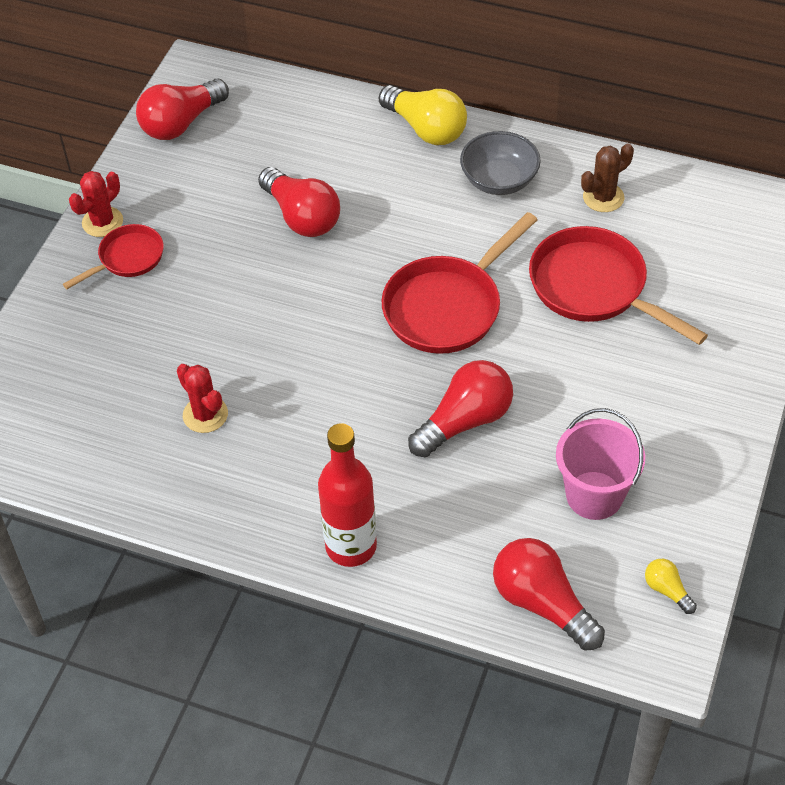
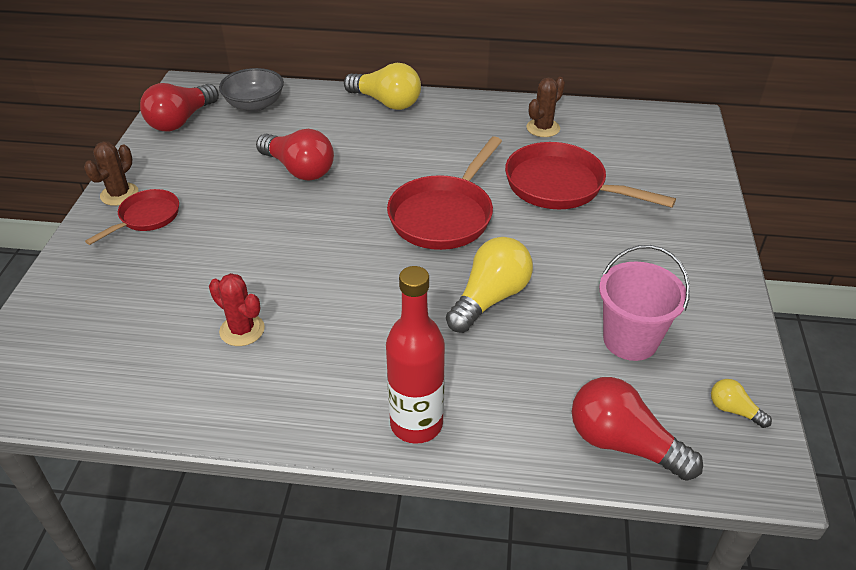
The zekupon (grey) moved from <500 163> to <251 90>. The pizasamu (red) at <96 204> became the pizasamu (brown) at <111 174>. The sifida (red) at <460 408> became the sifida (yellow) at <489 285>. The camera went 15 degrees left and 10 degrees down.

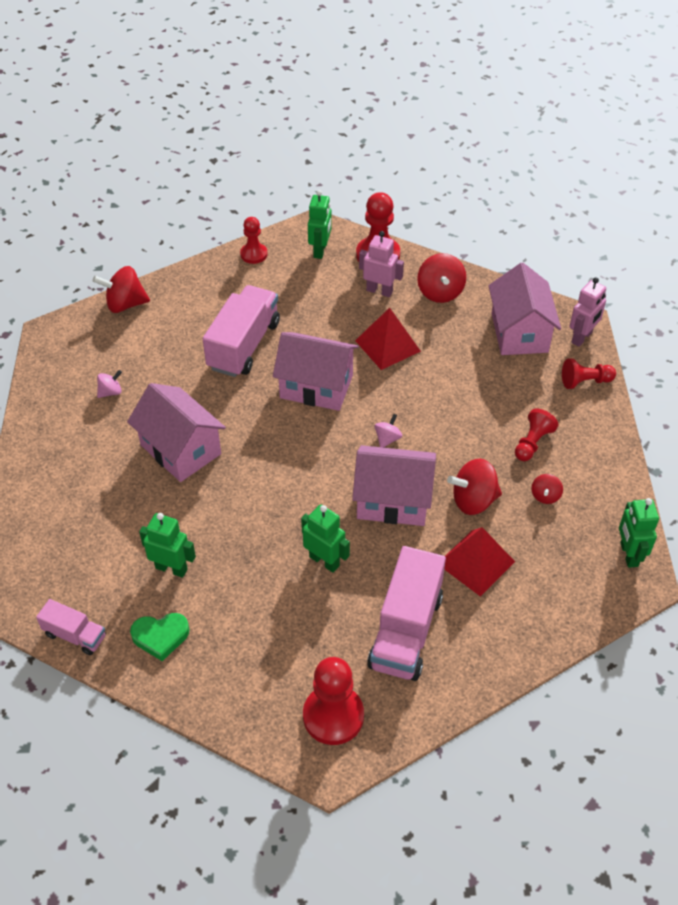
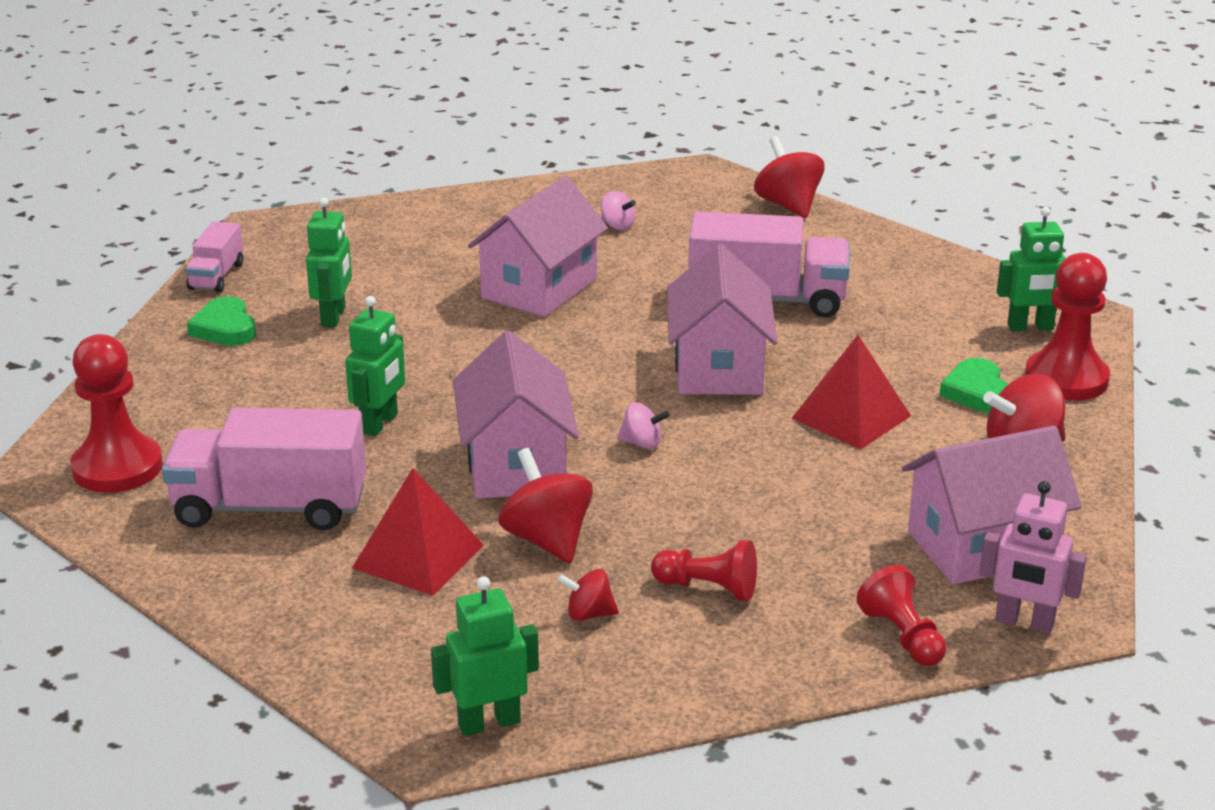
The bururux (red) at <254 240> disappeared. The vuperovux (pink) at <381 264> was replaced by the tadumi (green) at <973 385>. The camera went 75 degrees right and 20 degrees down.

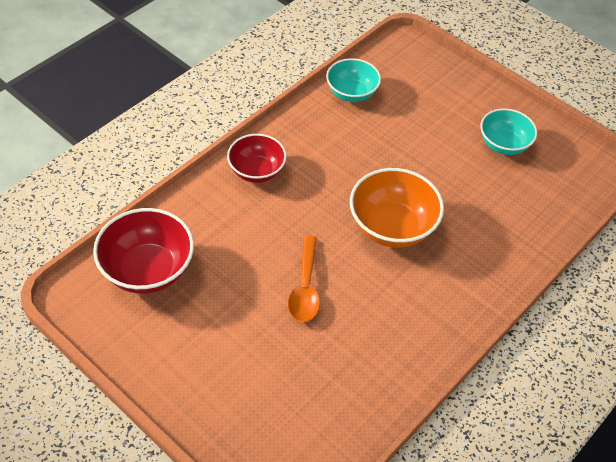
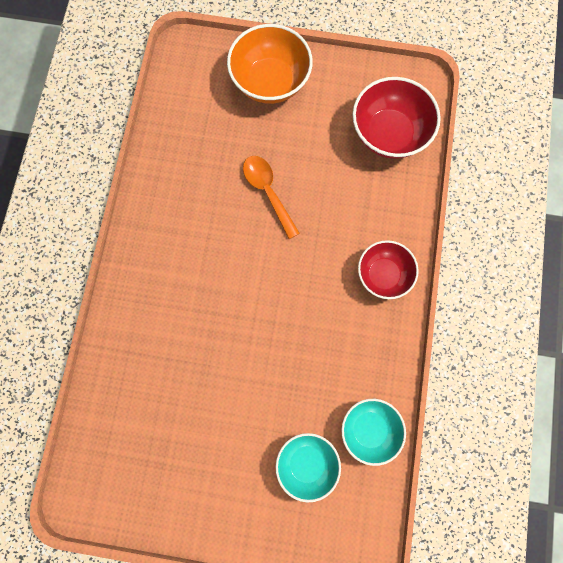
The zekupon (turquoise) moved from <508 131> to <308 467>. The zekupon (orange) moved from <397 208> to <270 64>. The camera went 150 degrees right and 25 degrees up.

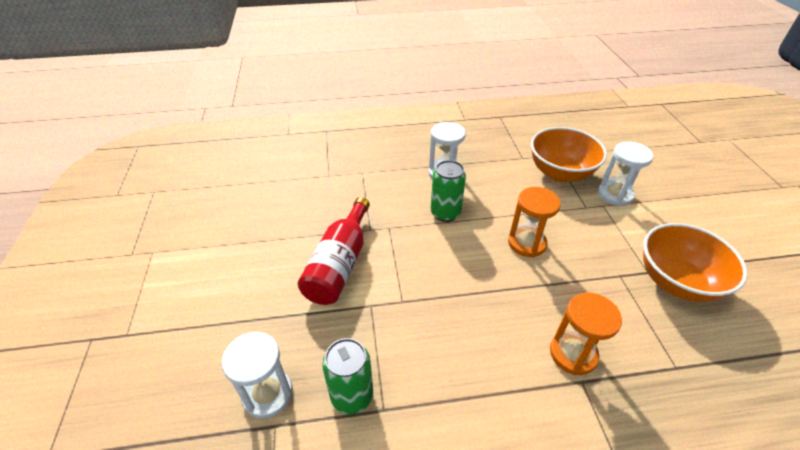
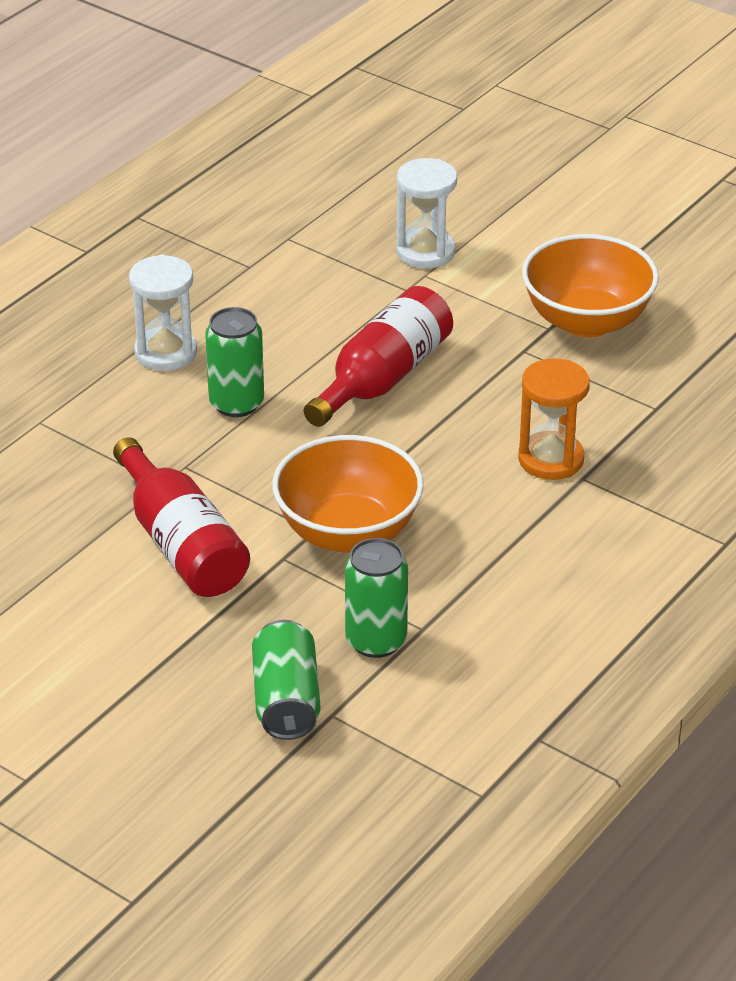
The zekupon (orange) moved from <569 154> to <348 493>. The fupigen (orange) at <534 222> was replaced by the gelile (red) at <378 356>. The fupigen (white) at <257 375> was replaced by the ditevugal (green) at <286 680>. The camera went 45 degrees left and 5 degrees down.

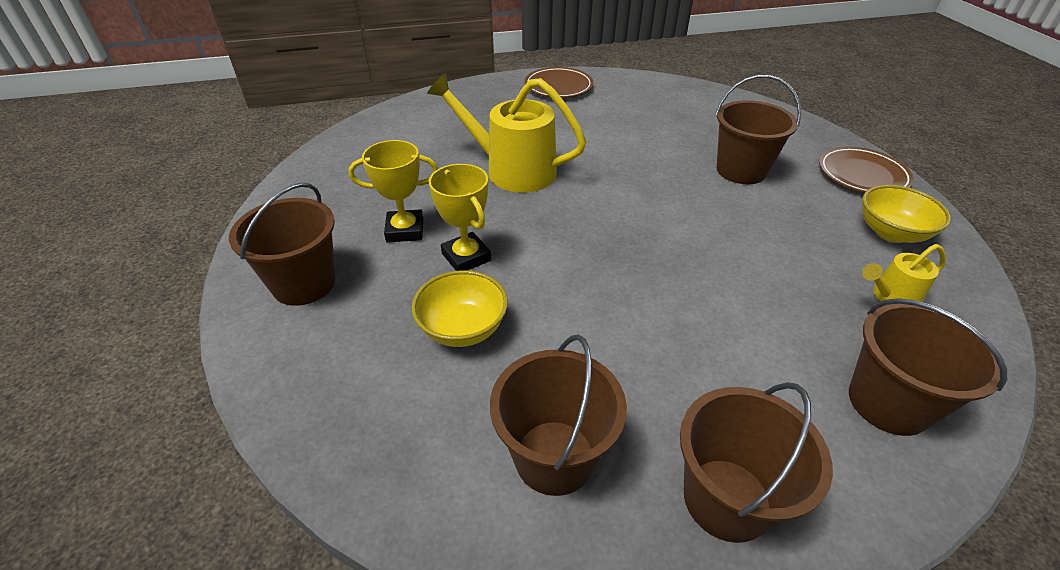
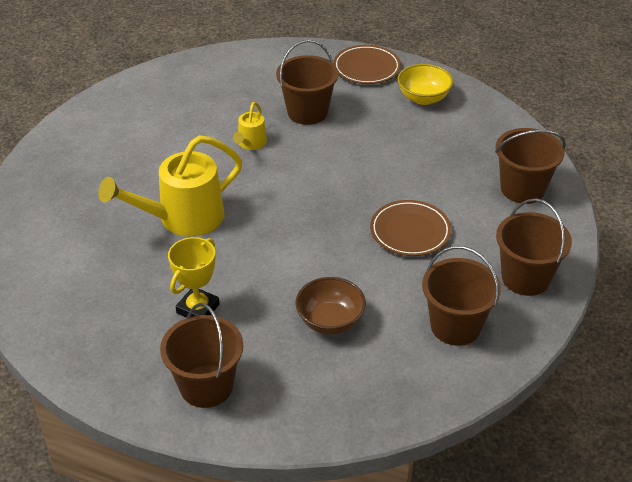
The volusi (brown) moved from <559 82> to <410 228>. The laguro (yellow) at <460 217> disappeared. The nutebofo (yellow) moved from <904 273> to <250 126>. The zekupon (yellow) at <459 308> became the zekupon (brown) at <330 305>. The camera went 55 degrees left and 0 degrees up.

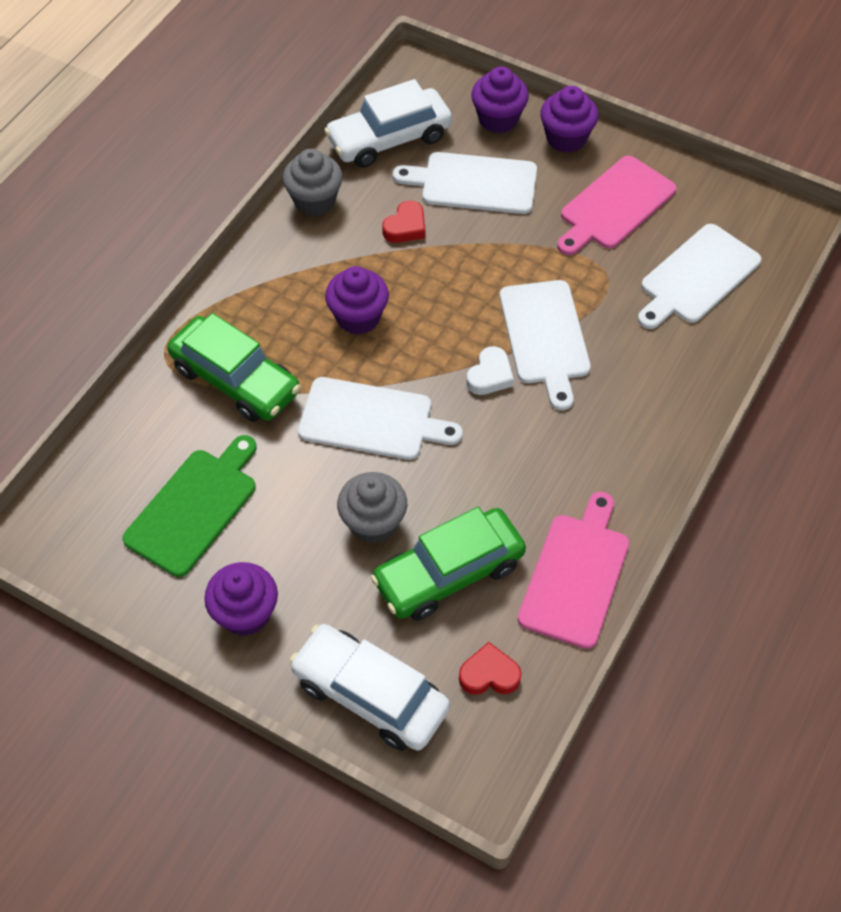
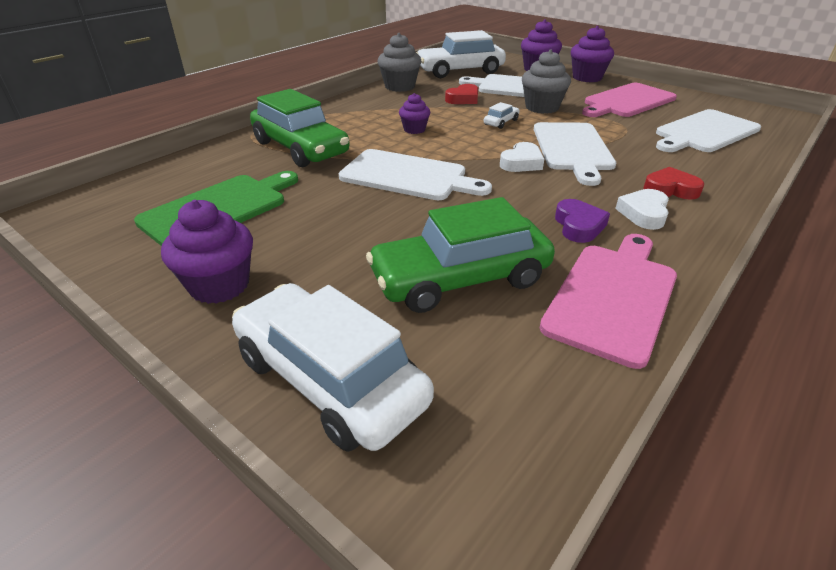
The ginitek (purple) at <357 300> changed to 0.60 times the size. The ginitek (grey) moved from <372 508> to <546 81>. The tadumi (red) moved from <490 668> to <674 183>. The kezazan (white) at <502 115> appeared. The tadumi (white) at <642 209> appeared. The tadumi (purple) at <582 221> appeared. The camera went 10 degrees right and 20 degrees down.

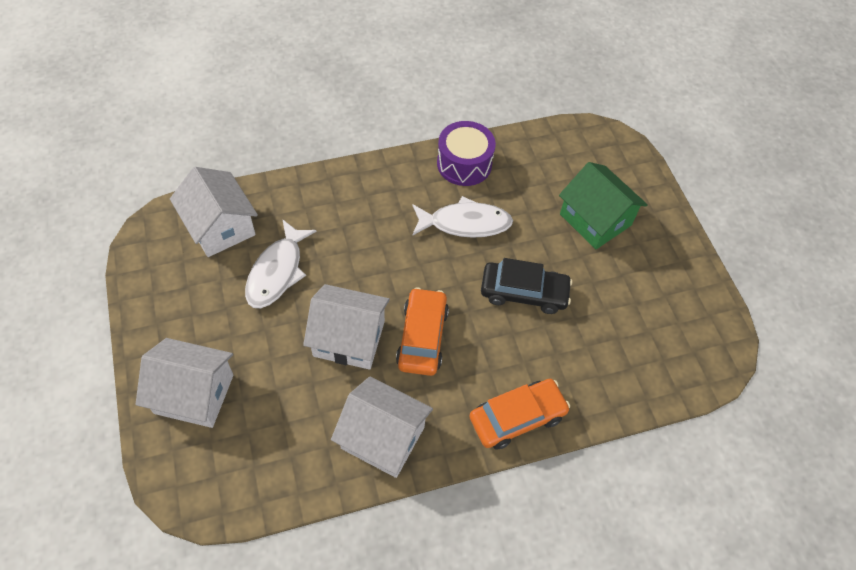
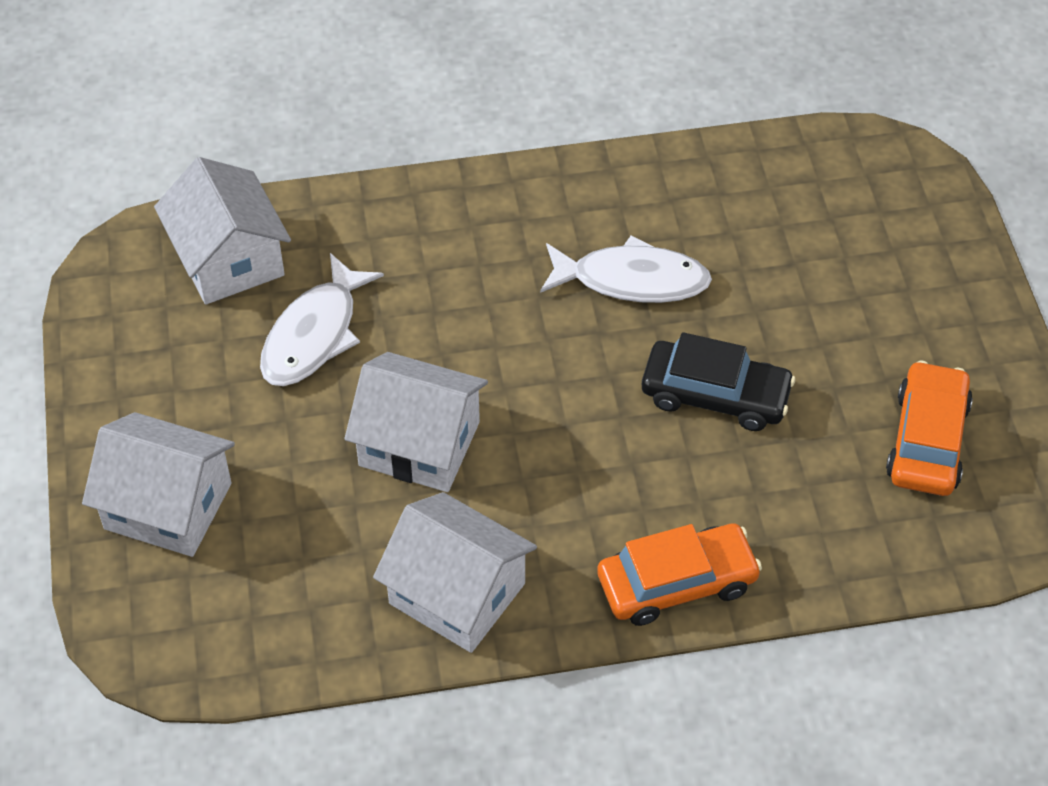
The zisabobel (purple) at <466 153> disappeared. The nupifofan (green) at <603 205> disappeared. The kezazan (orange) moved from <422 331> to <929 428>. The camera went 10 degrees right and 5 degrees down.

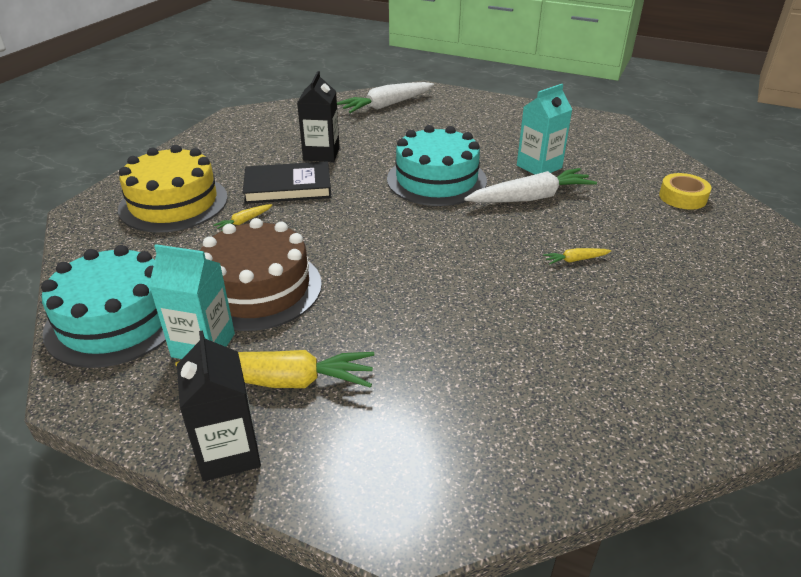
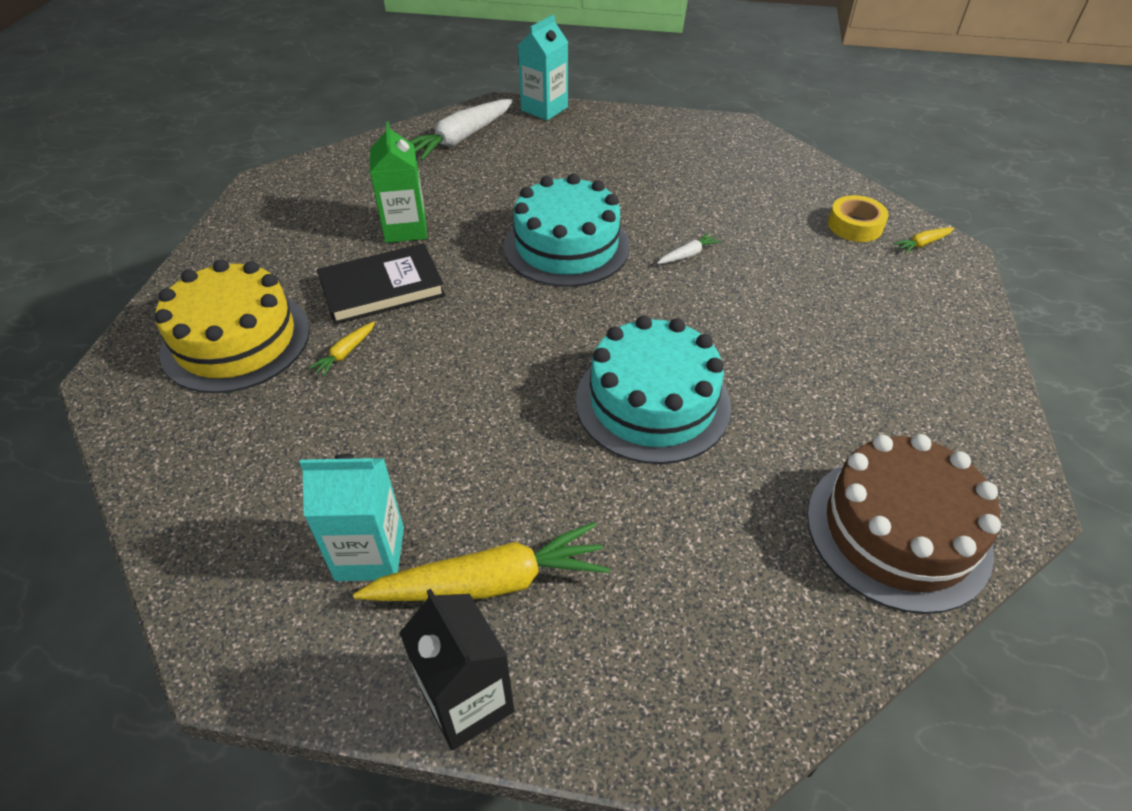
The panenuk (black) at <318 116> became the panenuk (green) at <398 182>. The panenuk (turquoise) moved from <545 129> to <543 67>. The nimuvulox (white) at <530 185> changed to 0.44 times the size. The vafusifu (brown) moved from <261 274> to <904 524>. The vafusifu (turquoise) moved from <103 306> to <653 390>. The nimuvulox (yellow) moved from <577 256> to <924 240>. The camera went 15 degrees left and 10 degrees up.

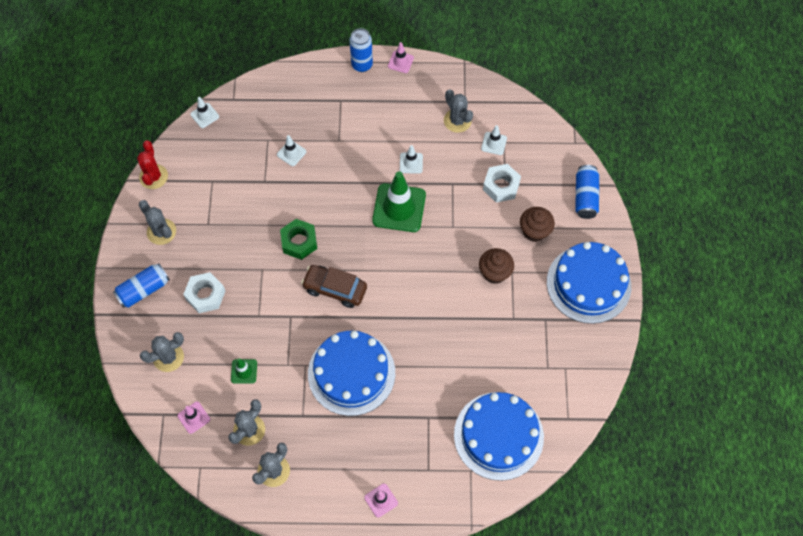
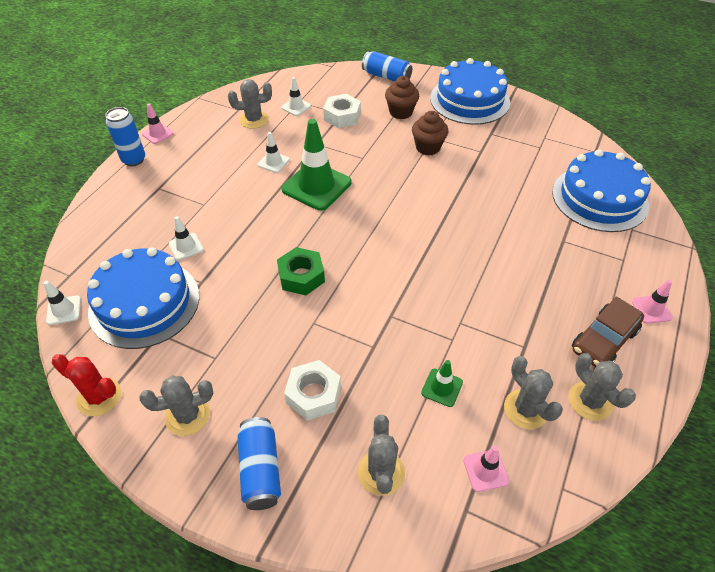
The kezazan (brown) moved from <334 286> to <608 331>. The vafusifu (blue) moved from <351 373> to <143 298>. The camera went 65 degrees left and 15 degrees down.

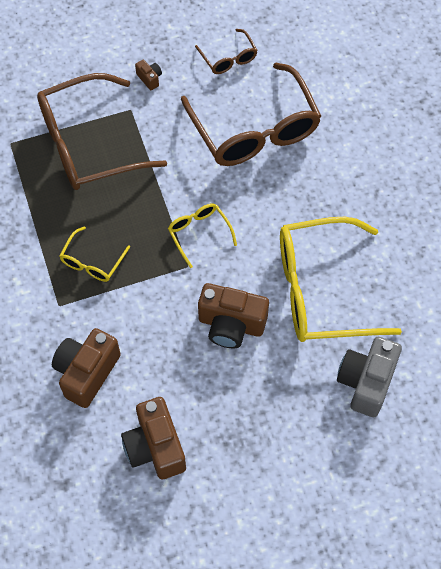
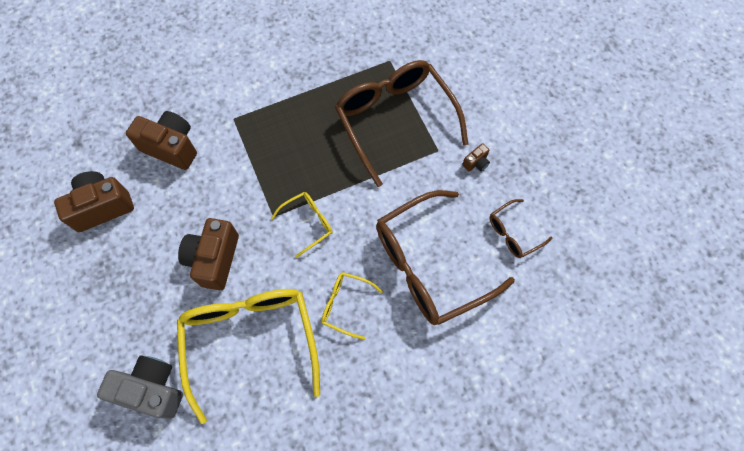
The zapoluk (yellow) moved from <94 254> to <352 306>. The camera went 85 degrees right and 5 degrees up.

